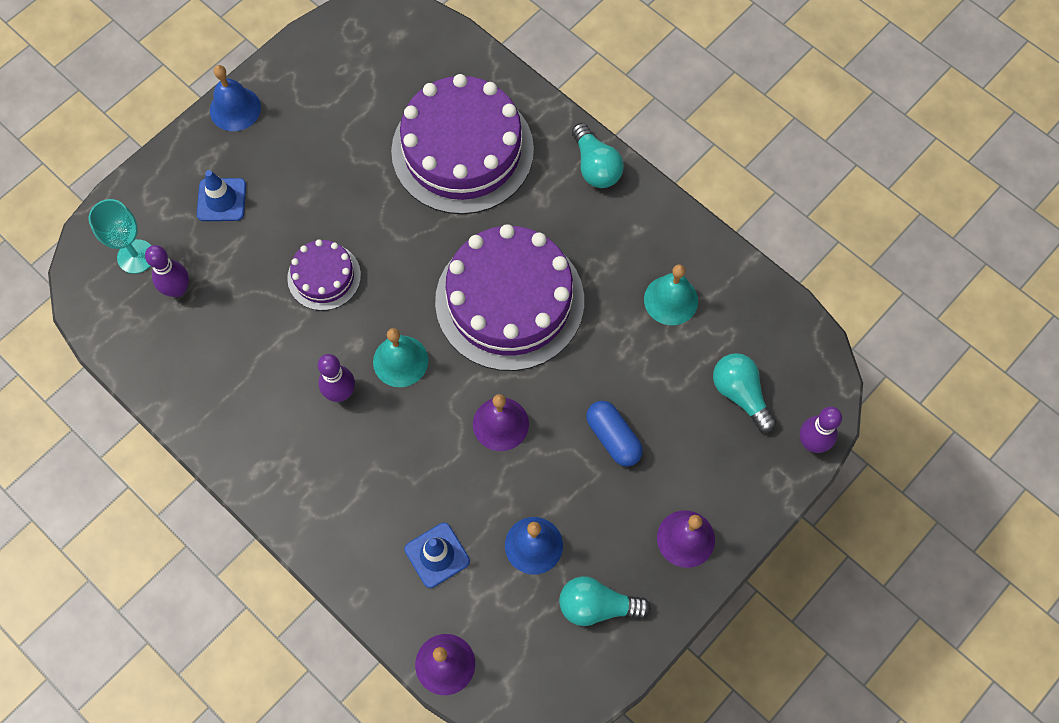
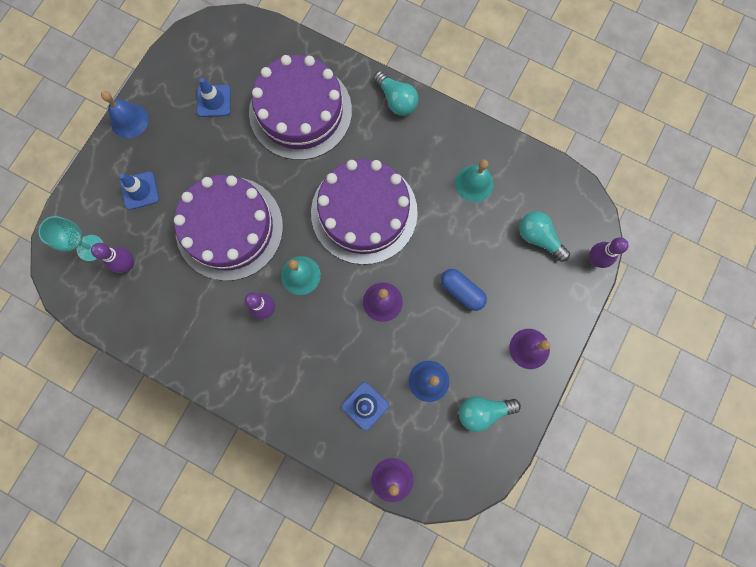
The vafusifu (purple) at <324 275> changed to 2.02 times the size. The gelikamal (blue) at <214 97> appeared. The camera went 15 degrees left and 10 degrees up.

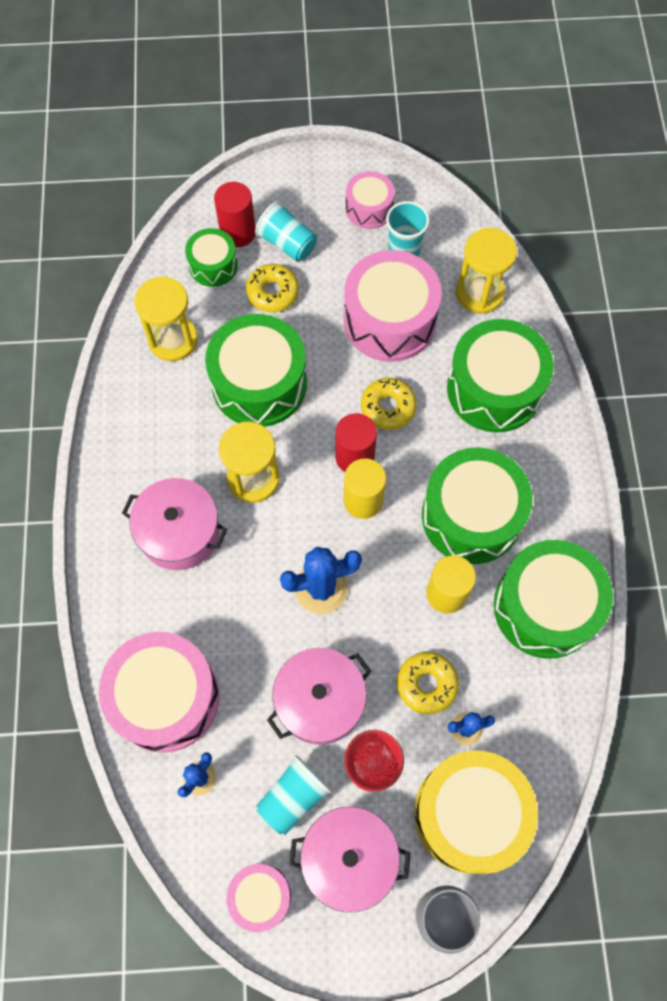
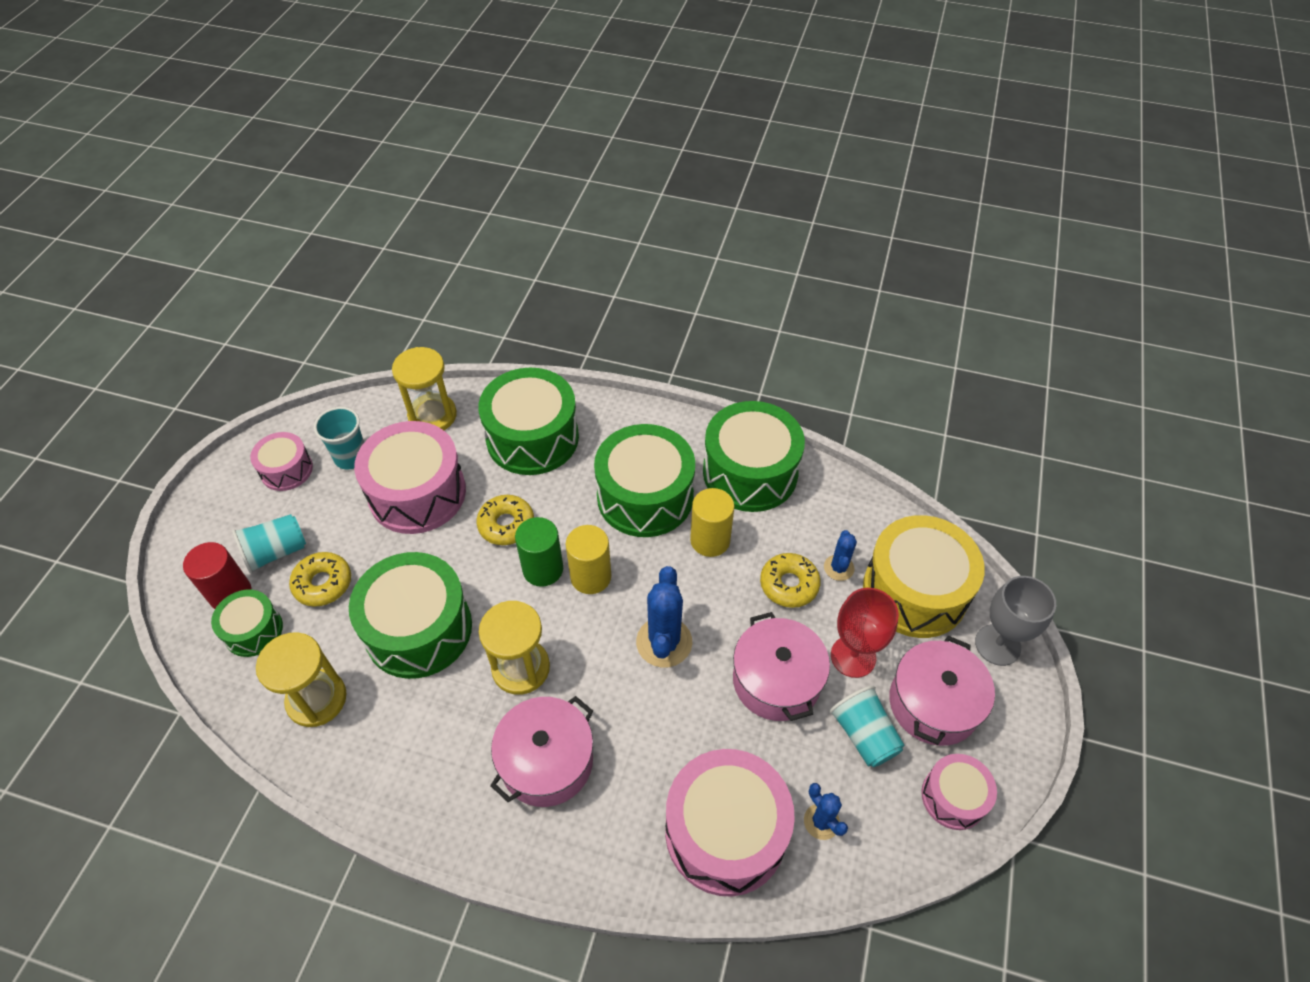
The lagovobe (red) at <356 442> became the lagovobe (green) at <539 552>. The camera went 70 degrees left and 15 degrees down.

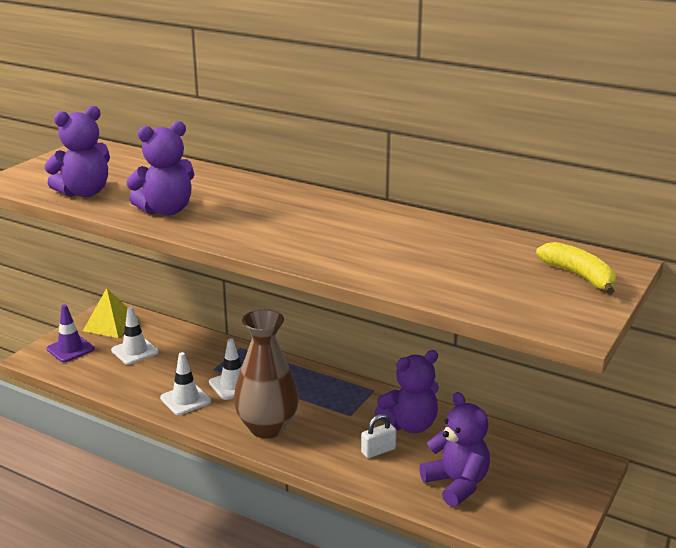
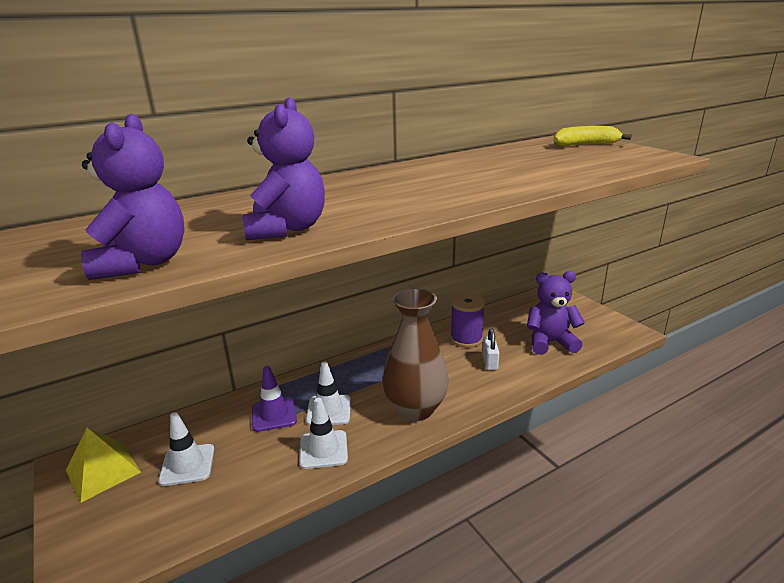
The gelikamal (purple) moved from <70 333> to <274 399>. The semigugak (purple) at <407 391> was replaced by the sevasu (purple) at <467 320>. The camera went 60 degrees left and 0 degrees up.

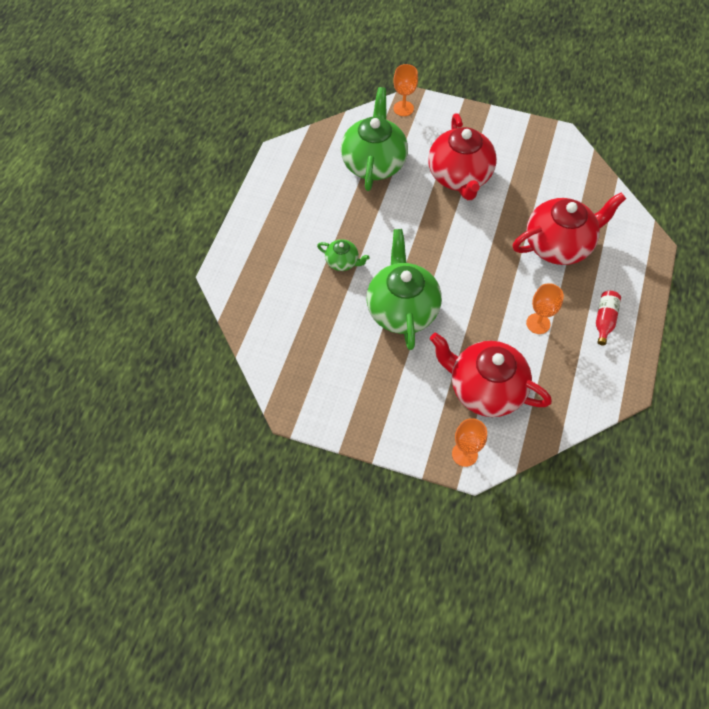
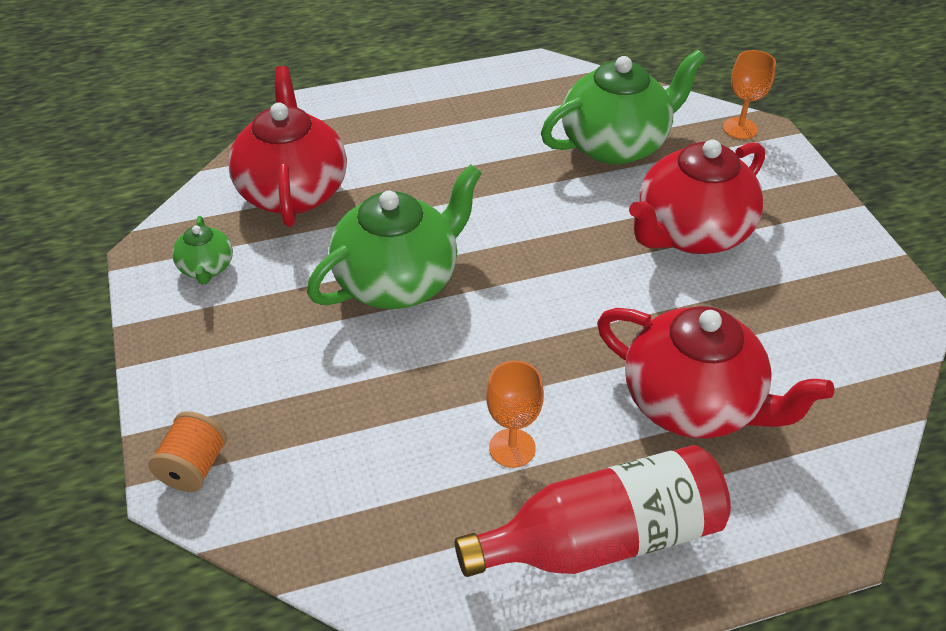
The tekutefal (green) moved from <343 255> to <202 250>. The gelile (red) at <608 318> changed to 2.16 times the size. The tekutefal (red) moved from <491 375> to <287 146>. The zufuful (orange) at <469 442> was replaced by the sevasu (orange) at <187 451>. The camera went 55 degrees right and 15 degrees down.

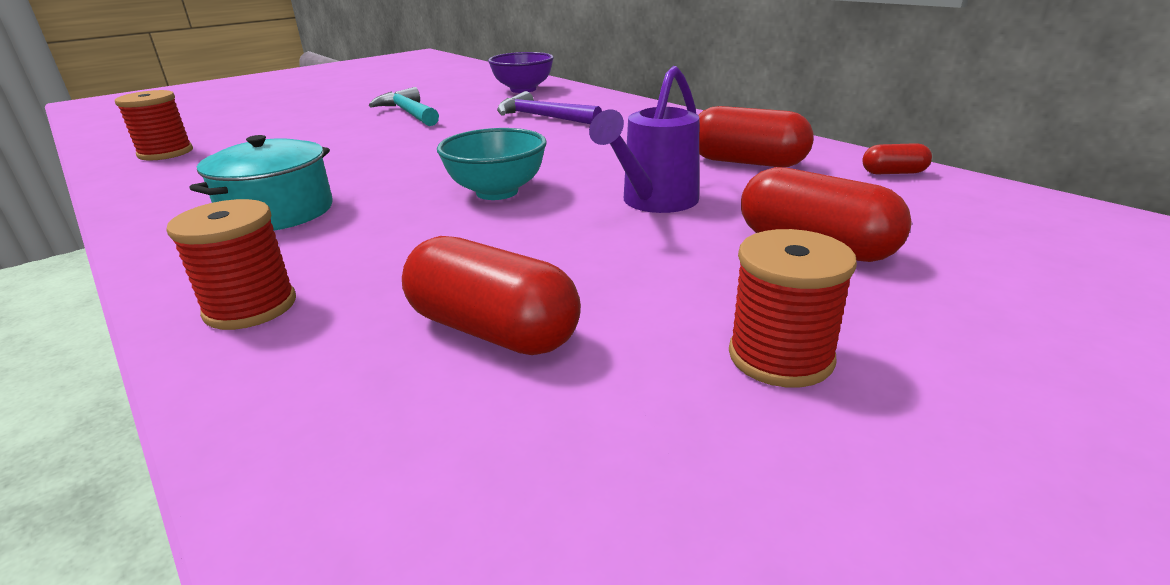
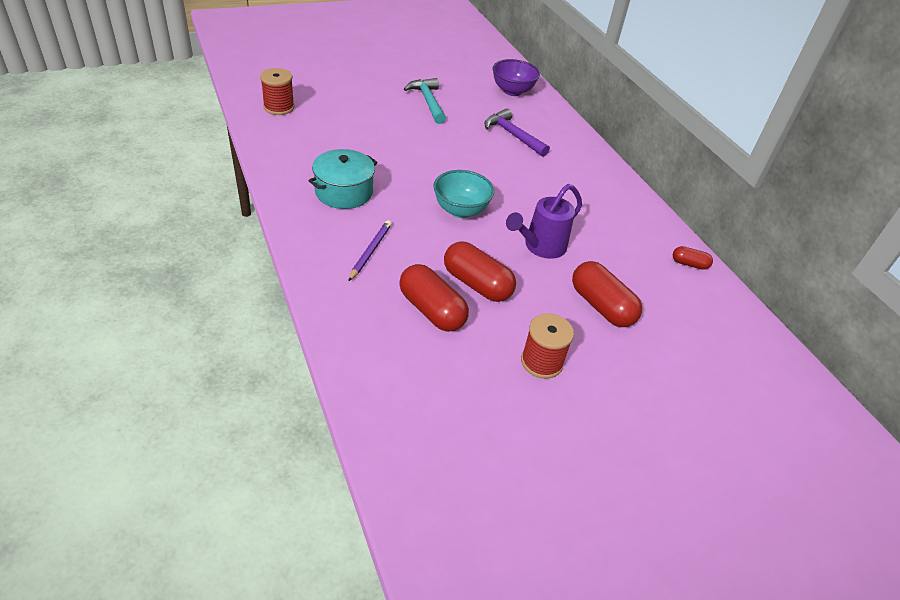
The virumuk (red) moved from <756 136> to <480 272>. The sevasu (red) at <231 264> disappeared. The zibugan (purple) at <370 251> appeared. The camera went 10 degrees right and 15 degrees up.

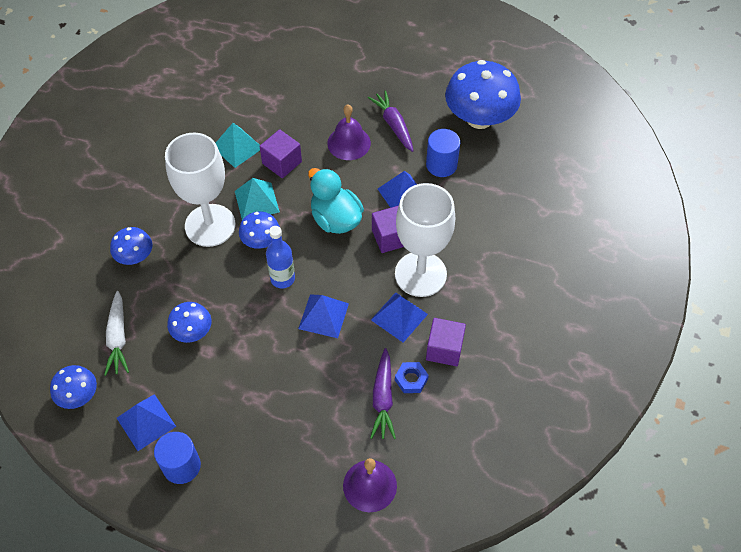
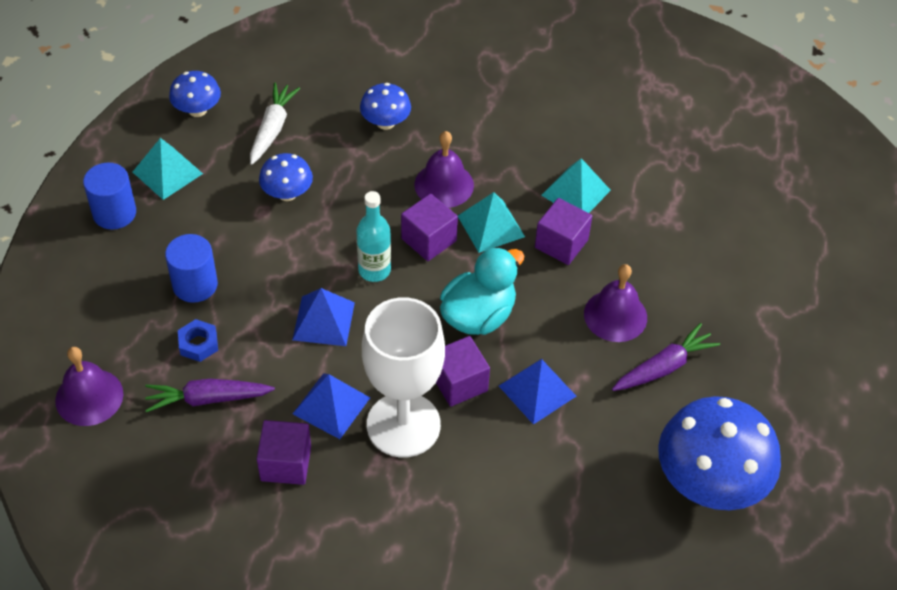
The lagovobe (blue) moved from <443 153> to <191 268>. The zufuful (white) at <200 190> was replaced by the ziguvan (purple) at <444 169>. The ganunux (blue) at <259 230> was replaced by the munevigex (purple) at <429 227>. The gelile (blue) at <280 257> became the gelile (turquoise) at <373 236>. The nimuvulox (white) at <116 333> turned 120 degrees clockwise. The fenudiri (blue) moved from <412 377> to <198 340>. The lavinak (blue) at <146 422> became the lavinak (turquoise) at <168 169>. The camera went 80 degrees right and 5 degrees down.

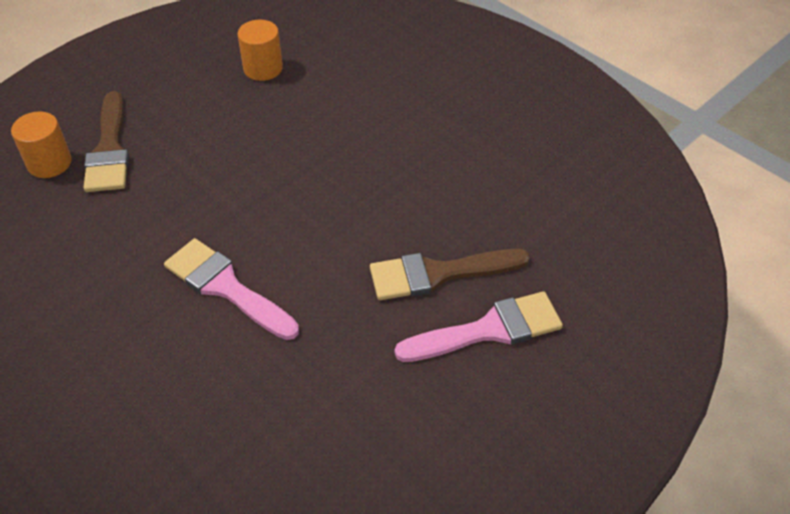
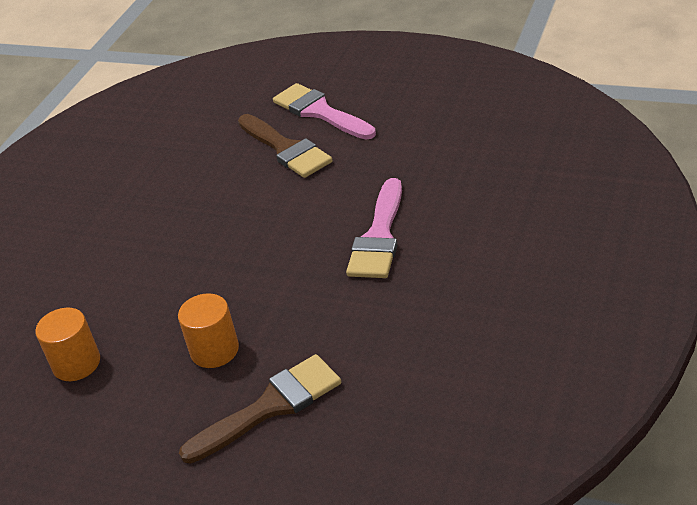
The lagovobe (orange) moved from <41 144> to <208 330>. The camera went 110 degrees left and 10 degrees down.

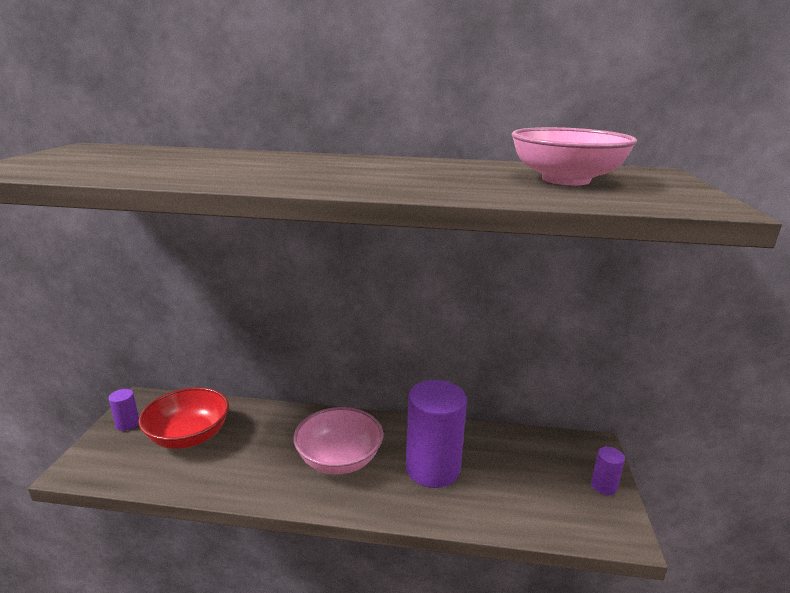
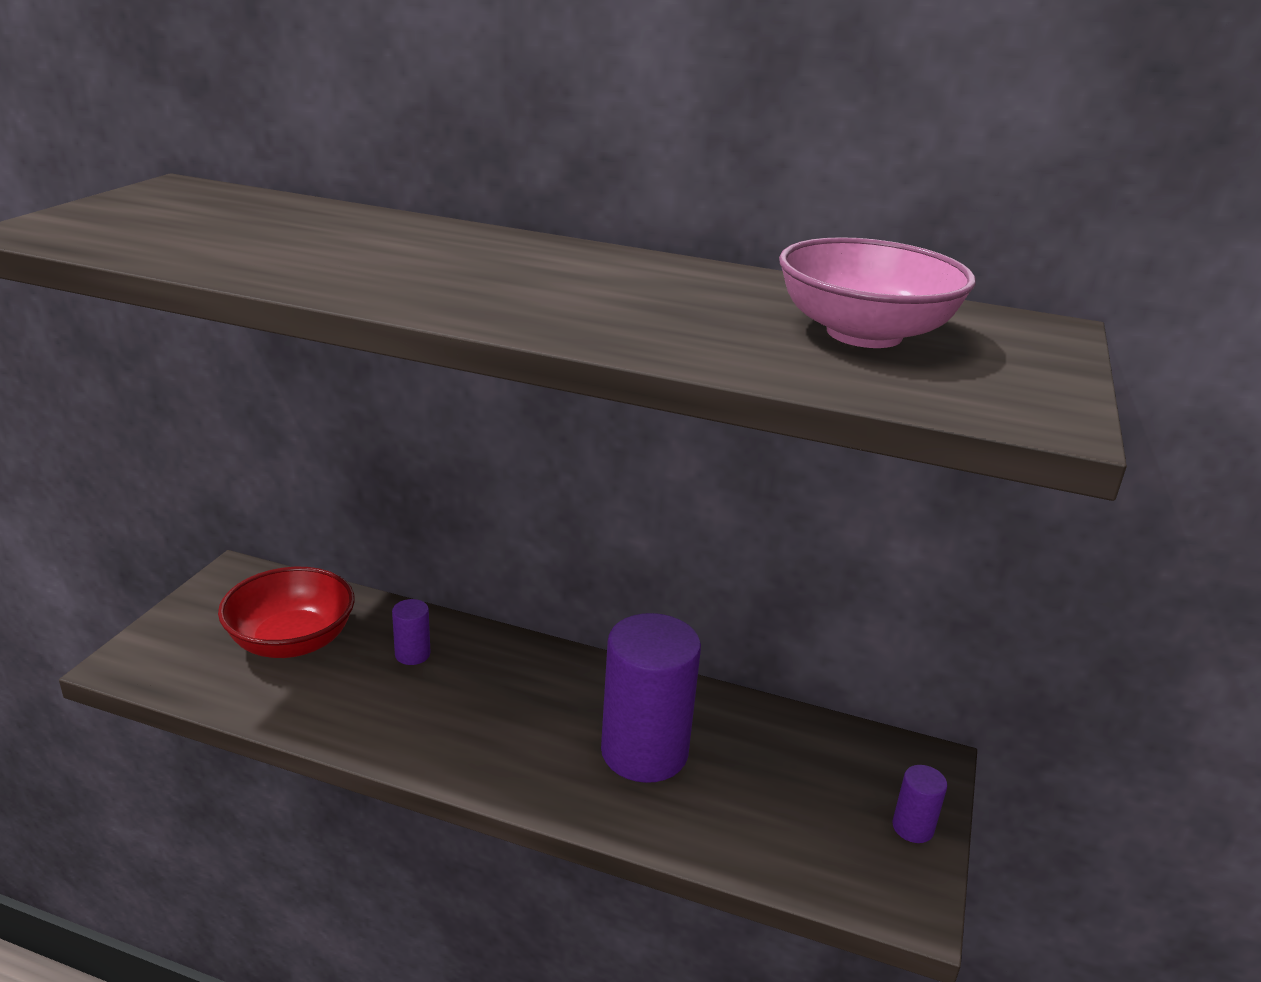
The lagovobe (purple) moved from <124 410> to <411 632>. The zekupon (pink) at <338 441> disappeared. The camera went 10 degrees right and 5 degrees up.

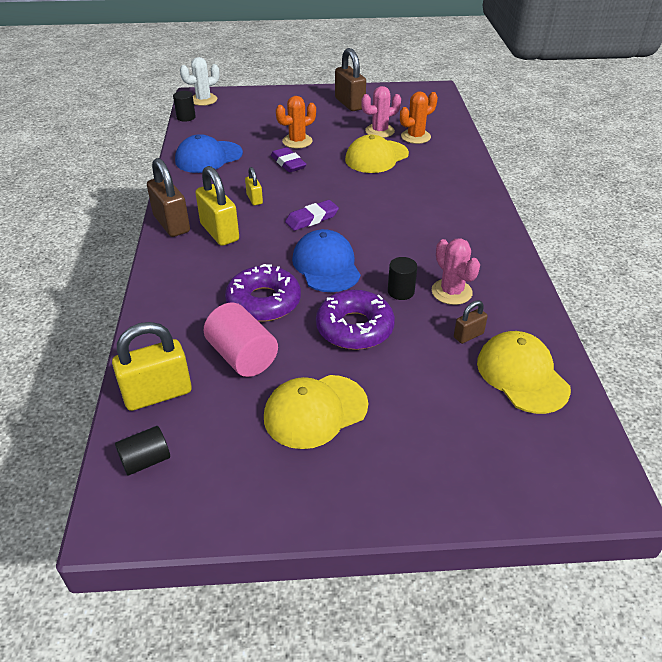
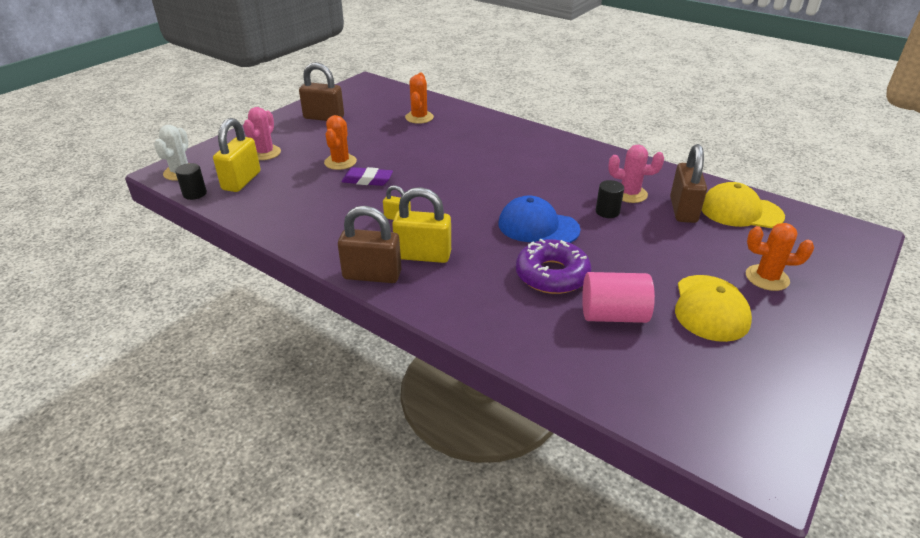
The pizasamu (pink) moved from <381 112> to <262 133>. The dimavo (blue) at <209 153> disappeared. The dimavo (yellow) at <377 154> disappeared. The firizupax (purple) at <312 215> disappeared. The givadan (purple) at <355 320> disappeared. The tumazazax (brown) at <471 322> changed to 1.93 times the size. The tumazazax (yellow) moved from <152 366> to <236 155>. The lagovobe (black) at <142 450> disappeared. The pizasamu (orange) at <780 257> appeared. The camera went 50 degrees left and 5 degrees down.

